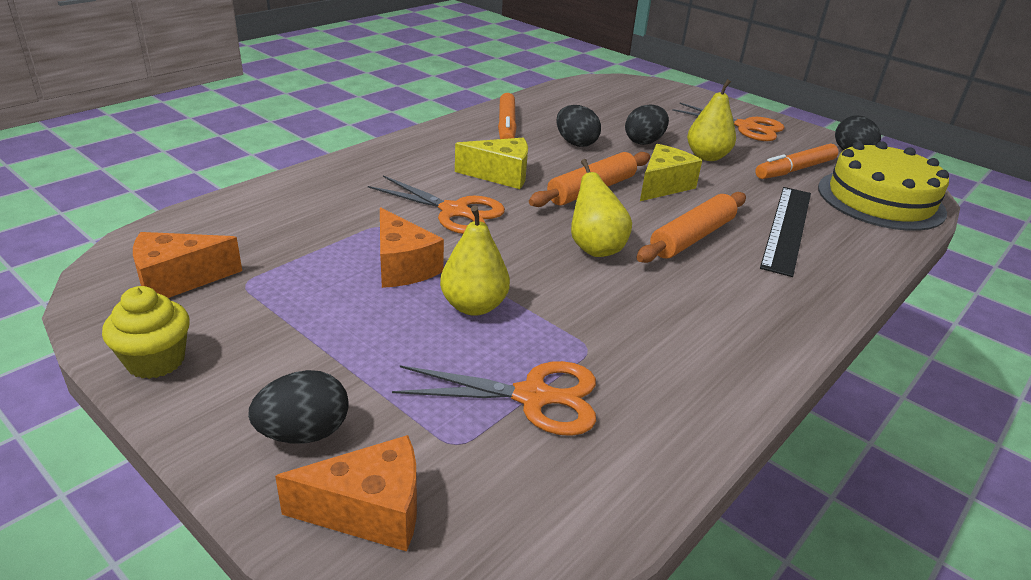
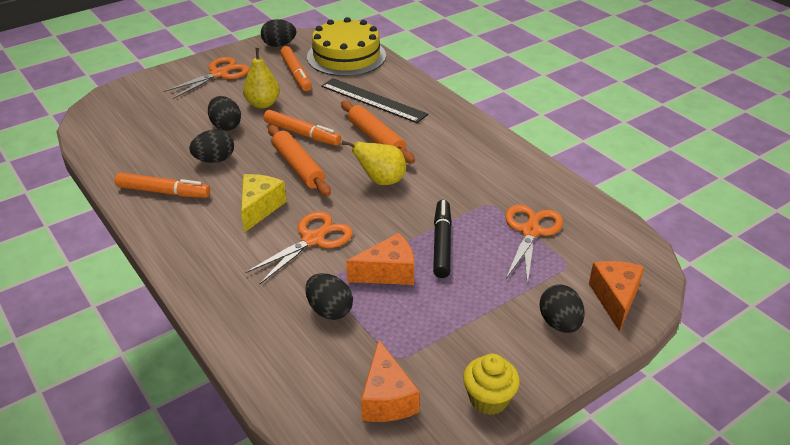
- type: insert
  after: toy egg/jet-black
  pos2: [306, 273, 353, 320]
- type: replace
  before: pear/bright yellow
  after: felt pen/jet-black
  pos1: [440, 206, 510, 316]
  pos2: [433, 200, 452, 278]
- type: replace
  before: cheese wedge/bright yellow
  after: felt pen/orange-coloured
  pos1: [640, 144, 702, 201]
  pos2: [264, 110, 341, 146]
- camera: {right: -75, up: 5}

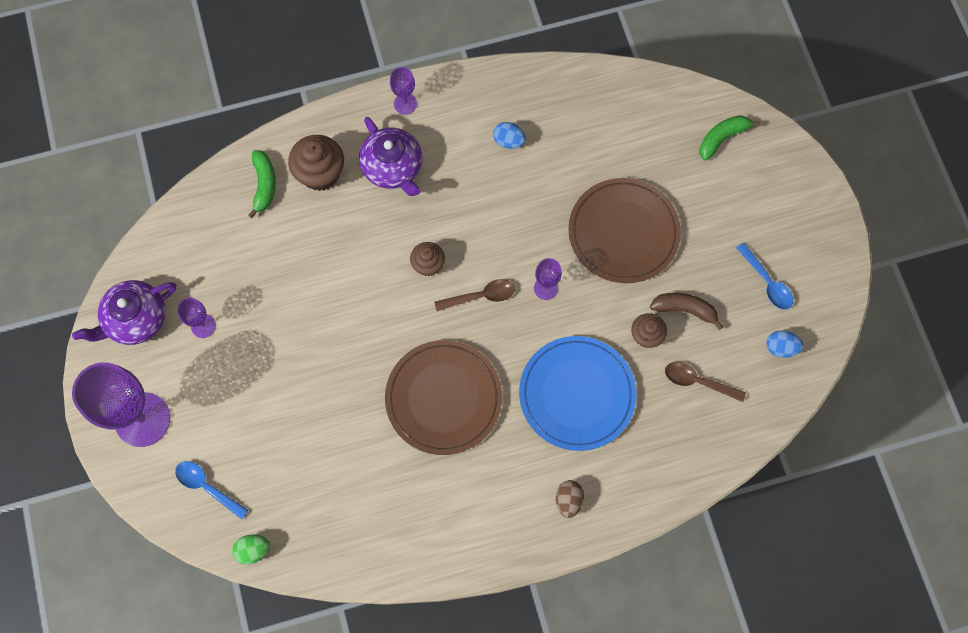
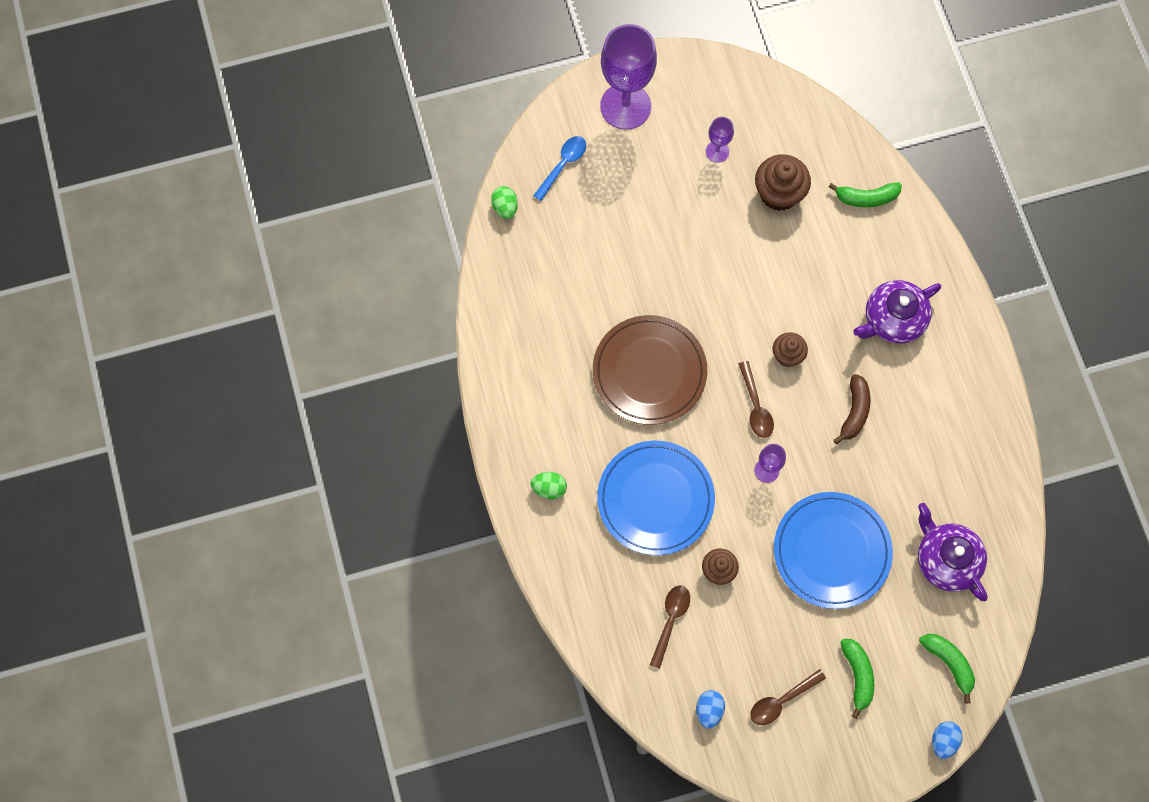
- type: delete
  before: chalice/royal purple
  pos1: [390, 67, 417, 115]
- type: insert
  after: banana fruit/leaf-green
  pos2: [840, 639, 874, 719]
- type: move
  before: teapot/royal purple
  pos1: [72, 280, 176, 345]
  pos2: [918, 503, 988, 601]
- type: move
  before: muffin/dark brown
  pos1: [288, 135, 344, 191]
  pos2: [755, 154, 811, 211]
- type: move
  before: toy egg/blue
  pos1: [493, 122, 526, 149]
  pos2: [932, 721, 963, 759]
- type: move
  before: banana fruit/dark brown
  pos1: [650, 293, 723, 330]
  pos2: [834, 374, 870, 444]
- type: recolor
  before: toy egg/dark brown
  after: toy egg/leaf-green
  pos1: [556, 480, 584, 518]
  pos2: [530, 472, 567, 500]
- type: recolor
  before: plate/dark brown
  after: plate/blue
  pos1: [568, 178, 681, 283]
  pos2: [774, 492, 893, 609]
- type: recolor
  before: spoon/blue
  after: spoon/dark brown
  pos1: [736, 243, 793, 310]
  pos2: [750, 669, 826, 725]
- camera: {right: 90, up: 0}

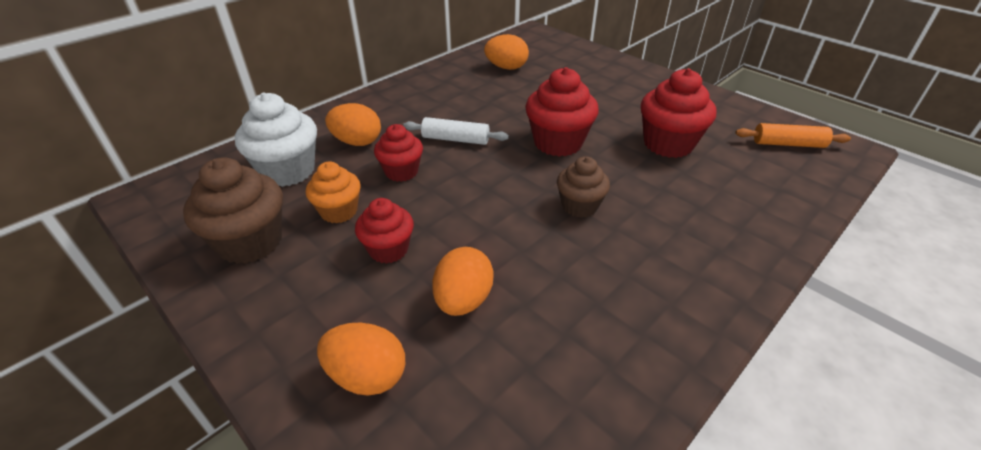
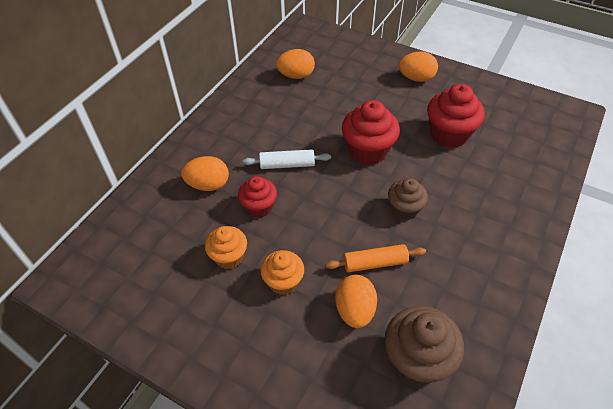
- type: delete
  before: muffin/white
  pos1: [235, 93, 317, 187]
- type: move
  before: muffin/dark brown
  pos1: [183, 157, 283, 264]
  pos2: [384, 306, 464, 385]
- type: move
  before: toy egg/orange-coloured
  pos1: [317, 323, 405, 396]
  pos2: [399, 51, 438, 82]
- type: move
  before: dough roller/orange-coloured
  pos1: [735, 123, 851, 148]
  pos2: [325, 244, 426, 272]
- type: recolor
  before: muffin/red
  after: muffin/orange-coloured
  pos1: [355, 198, 414, 264]
  pos2: [261, 250, 304, 295]
- camera: {right: -15, up: 10}

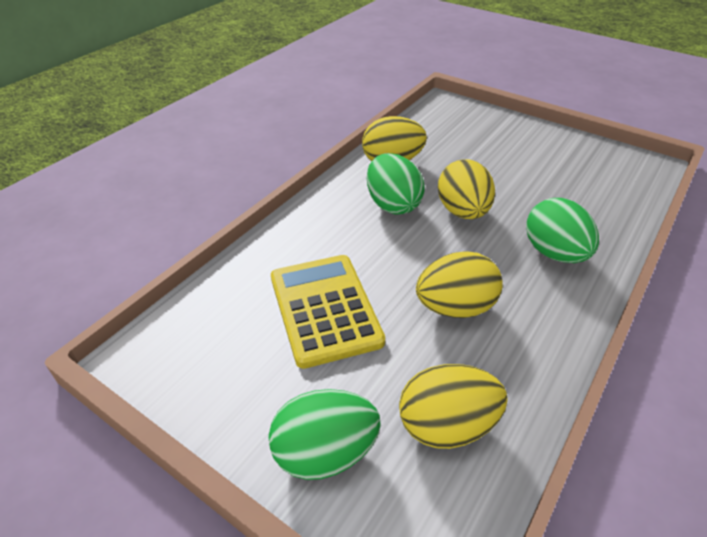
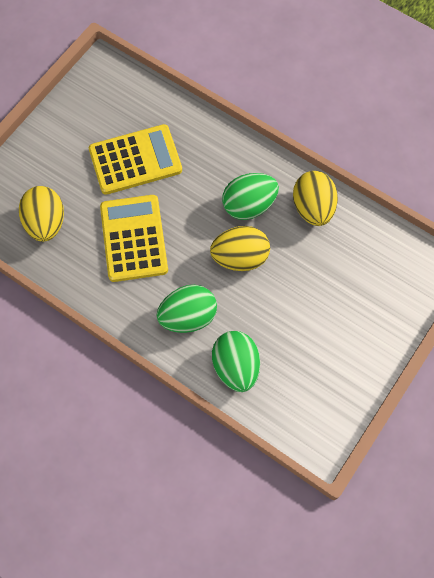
- type: move
  before: toy egg/leaf-green
  pos1: [269, 389, 381, 480]
  pos2: [212, 331, 260, 392]
- type: replace
  before: toy egg/bright yellow
  after: adding machine/bright yellow
  pos1: [416, 252, 503, 318]
  pos2: [100, 195, 168, 282]
- camera: {right: 90, up: 25}

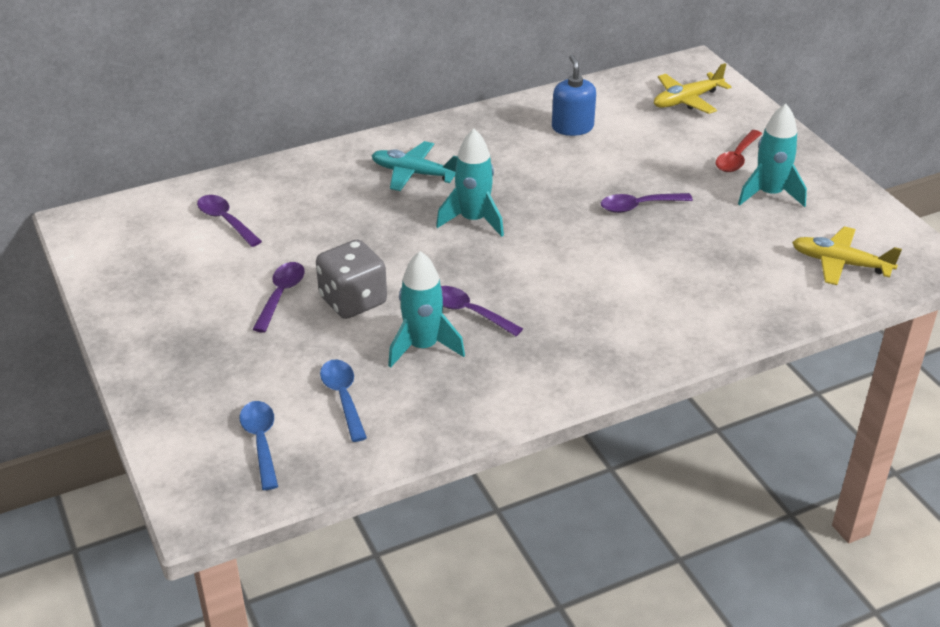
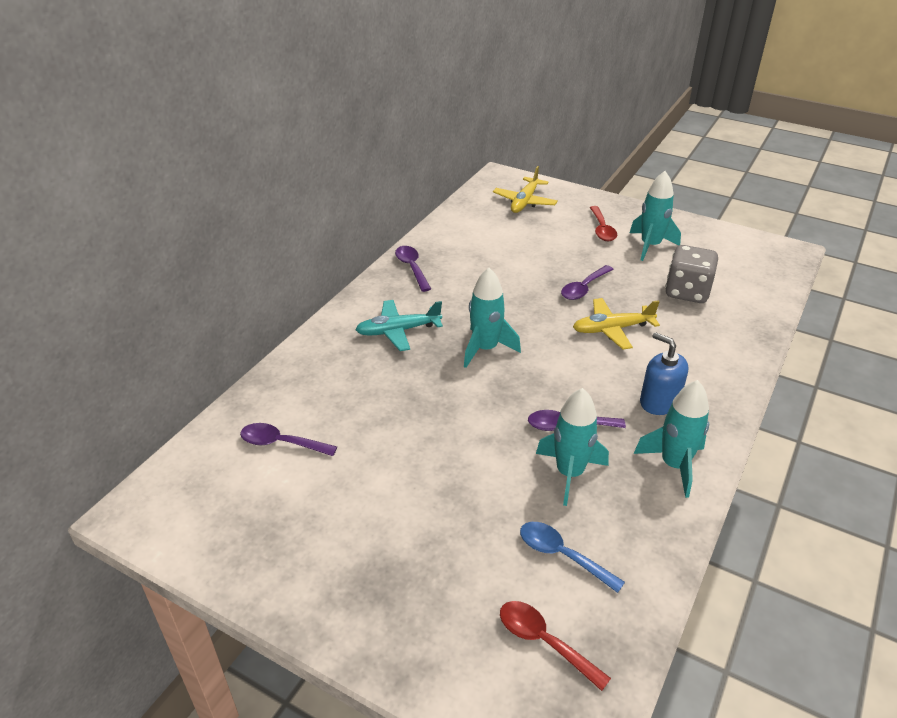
- type: insert
  after: spaceship/teal
  pos2: [634, 380, 709, 498]
- type: move
  before: spoon/royal purple
  pos1: [252, 262, 305, 333]
  pos2: [395, 246, 431, 292]
- type: move
  before: dice/ash-grey
  pos1: [316, 240, 387, 319]
  pos2: [665, 245, 718, 303]
- type: move
  before: soap dispenser/blue
  pos1: [552, 55, 596, 136]
  pos2: [640, 332, 688, 415]
- type: move
  before: aeroplane/bright yellow
  pos1: [792, 226, 902, 285]
  pos2: [573, 298, 660, 350]
- type: recolor
  before: spoon/blue
  after: spoon/red
  pos1: [240, 401, 278, 490]
  pos2: [500, 601, 611, 691]
- camera: {right: -35, up: 0}

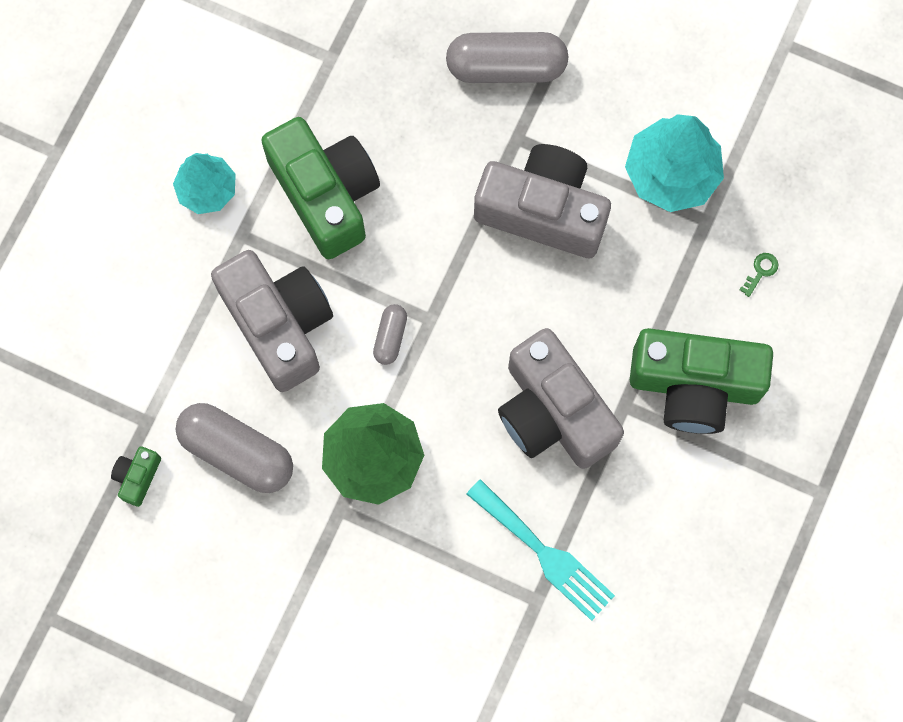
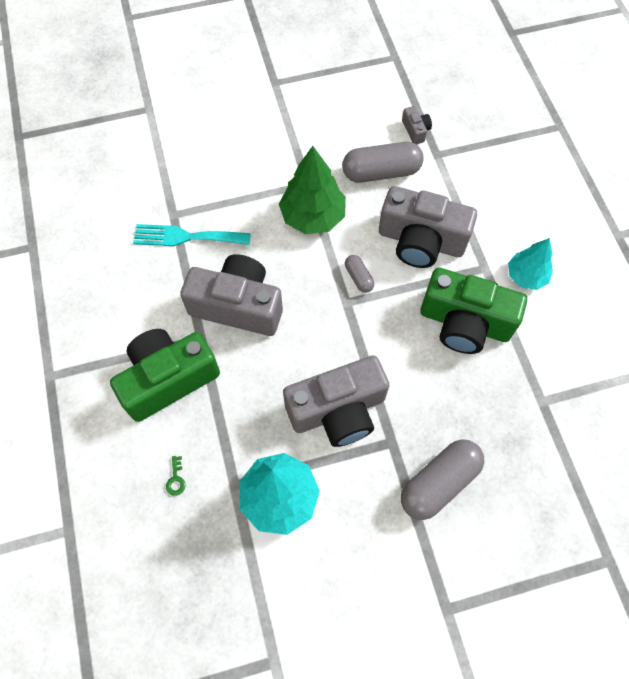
- type: recolor
  before: compact camera/leaf-green
  after: compact camera/ash-grey
  pos1: [111, 447, 161, 507]
  pos2: [402, 106, 432, 144]
- camera: {right: 140, up: -10}

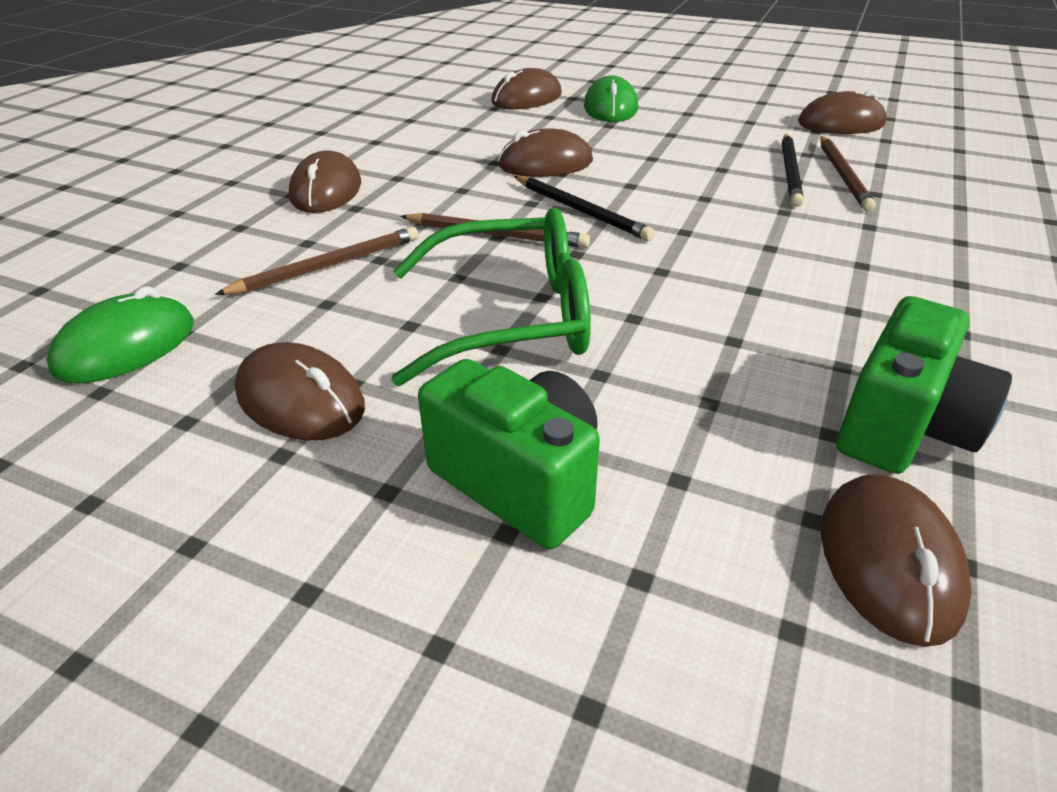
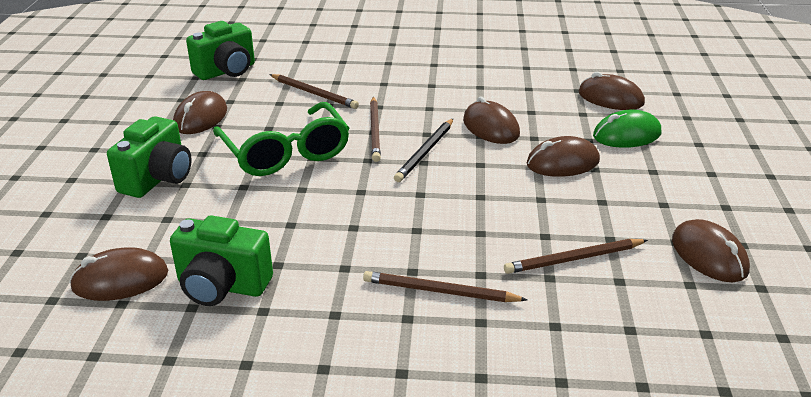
- type: delete
  before: pencil/jet-black
  pos1: [782, 134, 804, 207]
- type: insert
  after: pencil/dark brown
  pos2: [363, 271, 527, 302]
- type: move
  before: PC mouse/dark brown
  pos1: [289, 150, 361, 213]
  pos2: [527, 136, 600, 177]
- type: replace
  before: PC mouse/leaf-green
  after: compact camera/leaf-green
  pos1: [46, 286, 194, 384]
  pos2: [186, 21, 255, 80]
- camera: {right: 70, up: -5}

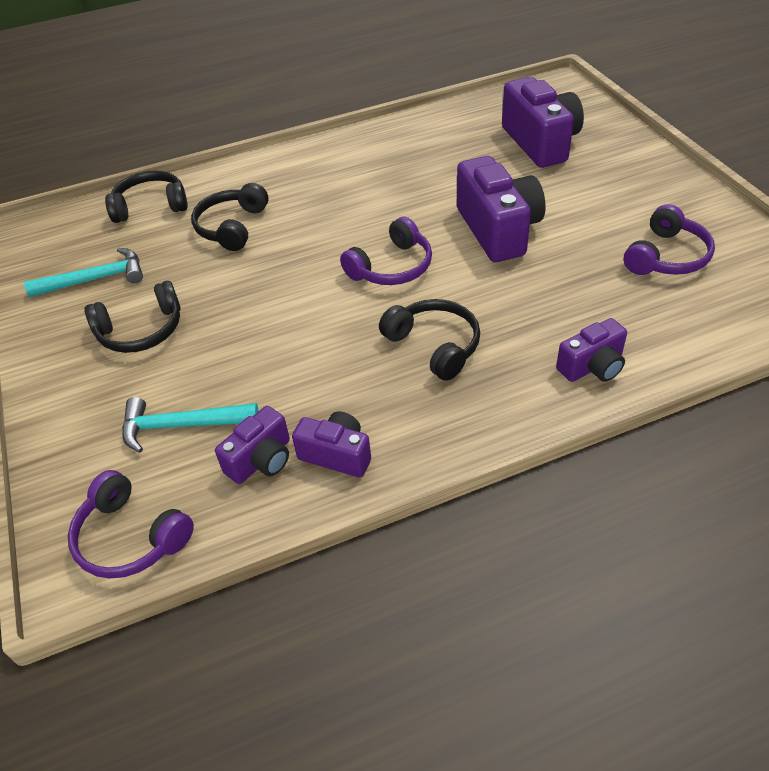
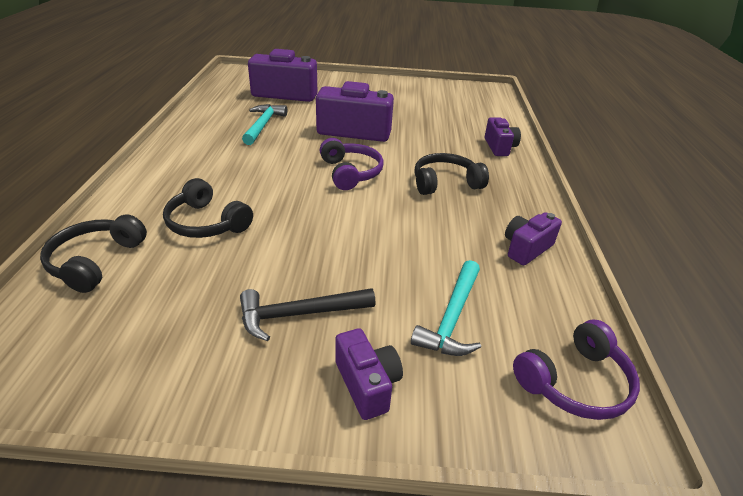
- type: delete
  before: headphones/royal purple
  pos1: [624, 204, 715, 275]
- type: move
  before: carpenter's hammer/teal
  pos1: [24, 248, 143, 297]
  pos2: [242, 104, 287, 145]
- type: move
  before: compact camera/royal purple
  pos1: [215, 406, 290, 484]
  pos2: [335, 328, 403, 420]
- type: replace
  before: headphones/jet-black
  after: carpenter's hammer/jet-black
  pos1: [84, 281, 181, 353]
  pos2: [240, 288, 375, 341]
- camera: {right: -70, up: -10}

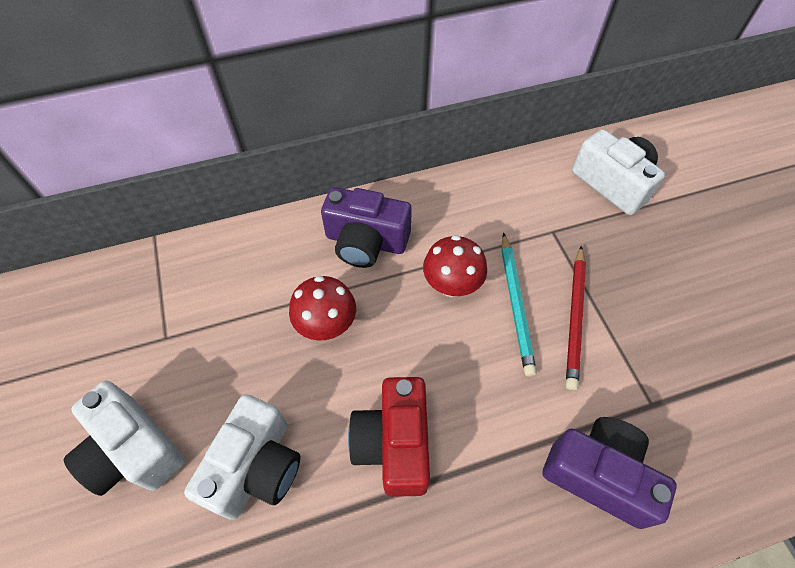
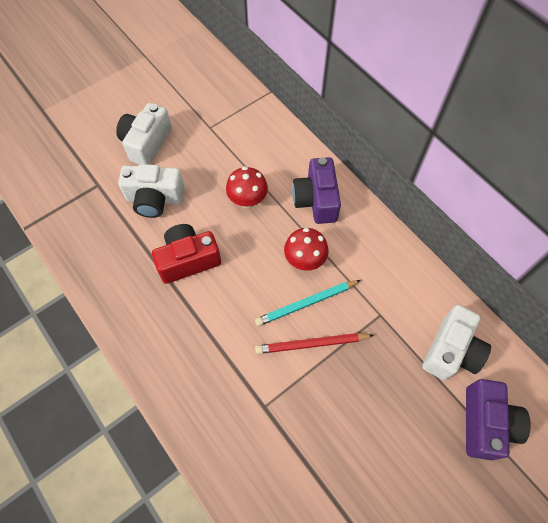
- type: move
  before: compact camera/royal purple
  pos1: [542, 417, 677, 529]
  pos2: [466, 379, 531, 460]
- camera: {right: 70, up: 5}

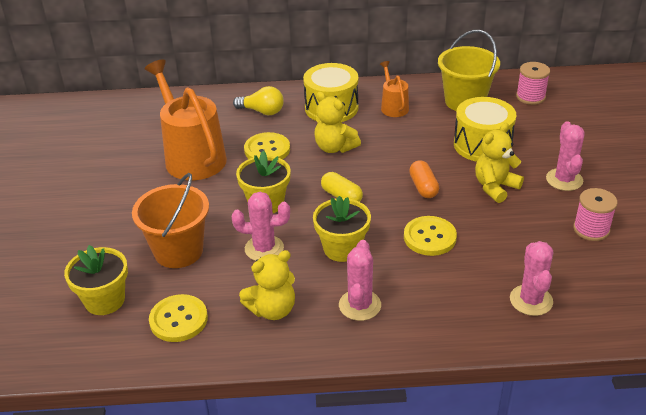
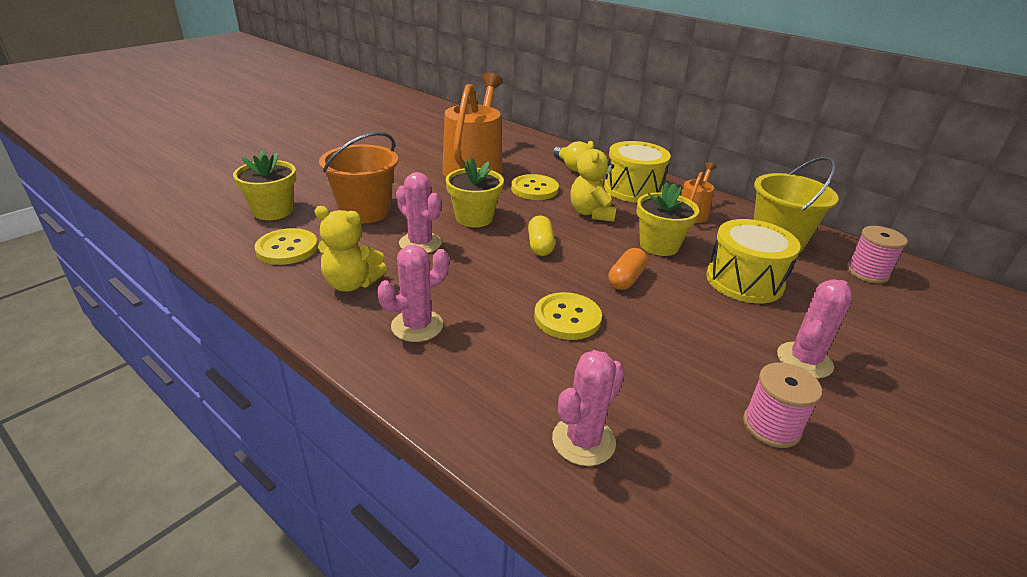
- type: delete
  before: stuffed bear/bright yellow
  pos1: [475, 123, 524, 203]
- type: move
  before: flower pot/bright yellow
  pos1: [313, 196, 371, 262]
  pos2: [637, 182, 699, 256]
- camera: {right: 40, up: -5}

